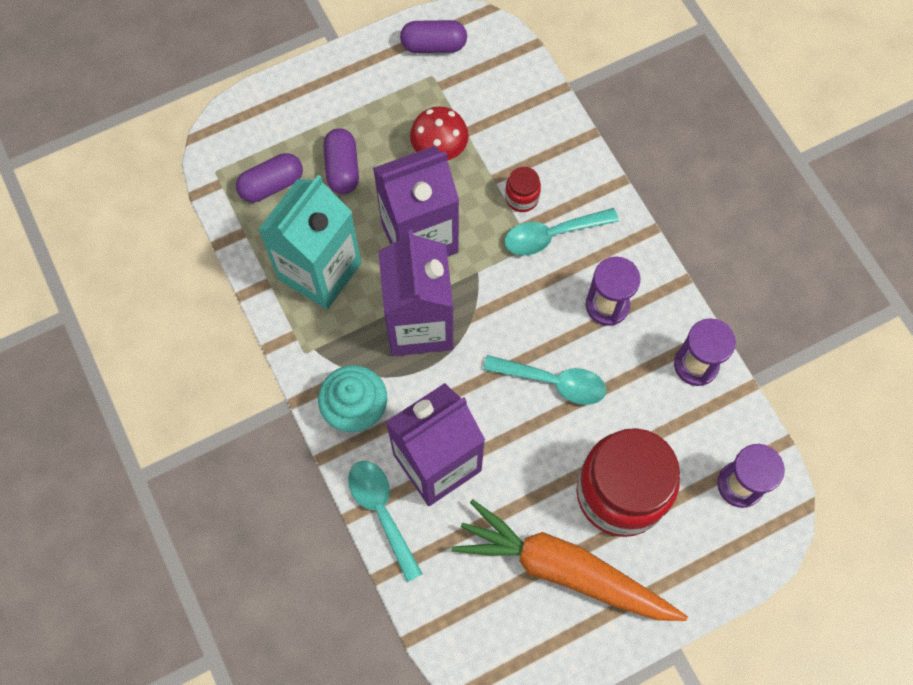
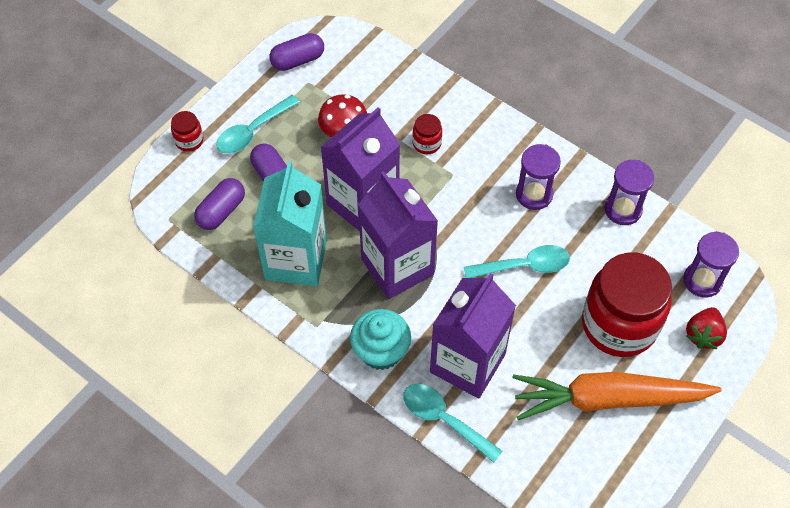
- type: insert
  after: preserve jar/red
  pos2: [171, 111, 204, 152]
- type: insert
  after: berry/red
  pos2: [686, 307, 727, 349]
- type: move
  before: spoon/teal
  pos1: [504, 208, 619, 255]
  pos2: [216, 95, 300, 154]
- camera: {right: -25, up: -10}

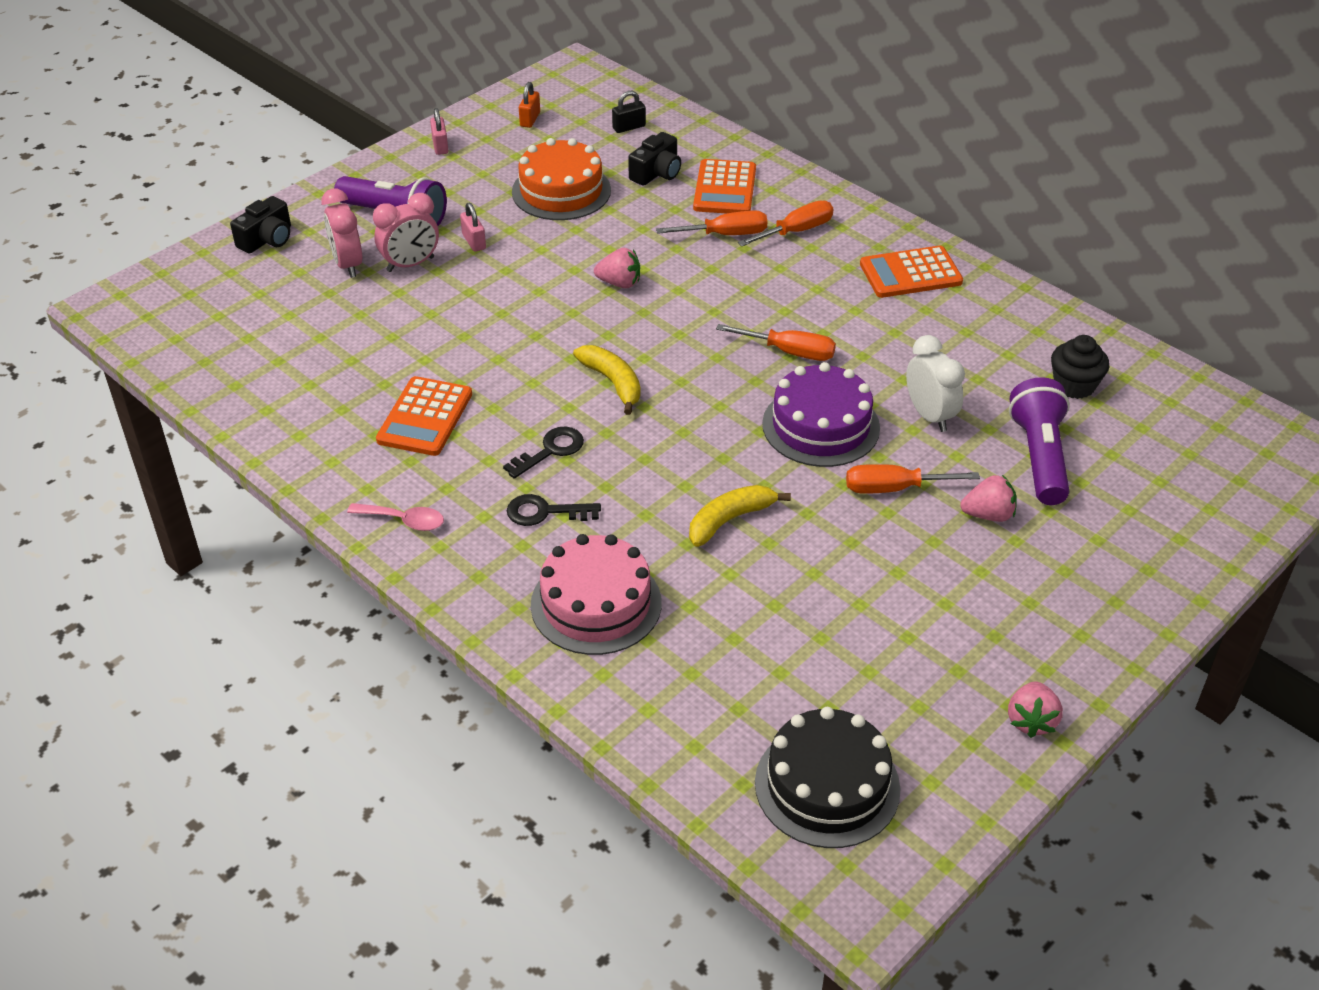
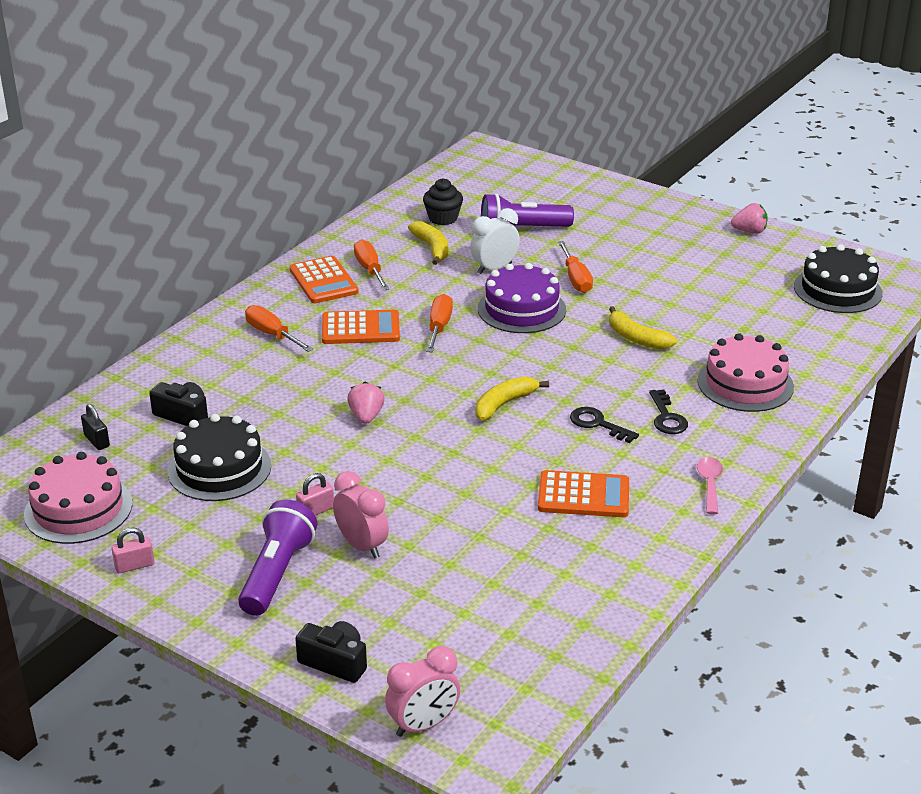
- type: delete
  before: berry/rose-pink
  pos1: [960, 475, 1017, 522]
- type: insert
  after: banana fruit/bright yellow
  pos2: [408, 221, 448, 265]
- type: move
  before: alarm clock/rose-pink
  pos1: [321, 189, 362, 278]
  pos2: [385, 646, 460, 737]
- type: move
  before: screwdriver/orange-coloured
  pos1: [656, 210, 767, 235]
  pos2: [354, 239, 390, 290]
- type: move
  before: adding machine/orange-coloured
  pos1: [693, 159, 756, 213]
  pos2: [322, 310, 400, 344]
- type: replace
  before: lock/orange-coloured
  after: gateau/rose-pink
  pos1: [519, 82, 540, 128]
  pos2: [24, 452, 133, 544]
- type: recolor
  before: gateau/orange-coloured
  after: gateau/jet-black
  pos1: [512, 138, 611, 220]
  pos2: [168, 414, 271, 501]
- camera: {right: -100, up: -10}

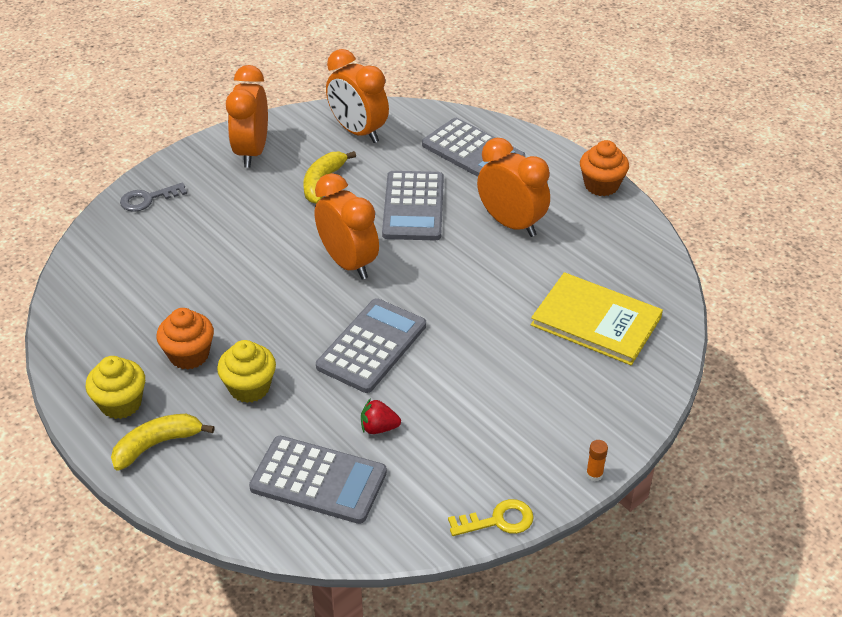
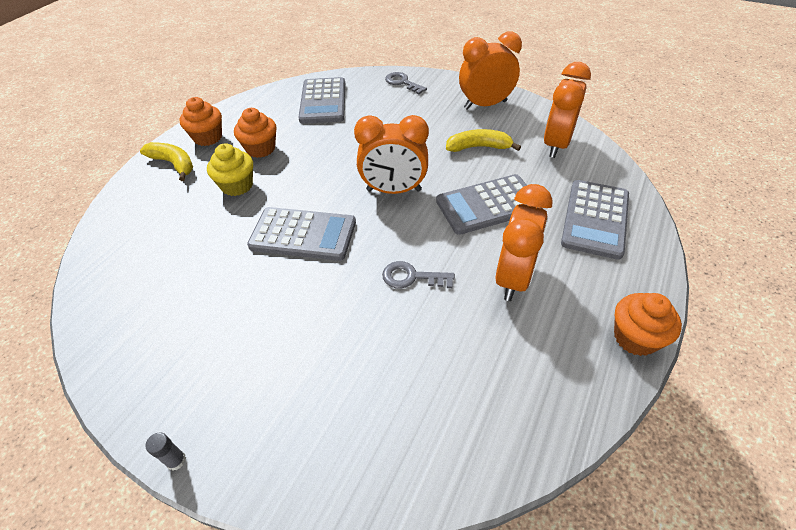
- type: delete
  before: berry/red
  pos1: [361, 398, 401, 434]
- type: delete
  before: door key/bright yellow
  pos1: [448, 499, 534, 536]
- type: delete
  before: hardcover/bright yellow
  pos1: [531, 272, 663, 365]
- type: insert
  after: door key/ash-grey
  pos2: [382, 261, 455, 289]
- type: move
  before: adding machine/ash-grey
  pos1: [249, 436, 387, 524]
  pos2: [298, 77, 345, 124]
- type: recolor
  before: muffin/bright yellow
  after: muffin/orange-coloured
  pos1: [86, 356, 145, 419]
  pos2: [179, 97, 222, 146]
- type: recolor
  before: stick of glue/orange-coloured
  after: stick of glue/ash-grey
  pos1: [586, 440, 608, 481]
  pos2: [146, 432, 186, 470]
- type: rotate
  before: alarm clock/orange-coloured
  pos1: [315, 173, 379, 279]
  pos2: [354, 115, 429, 194]
  turn: 60
- camera: {right: 70, up: 5}

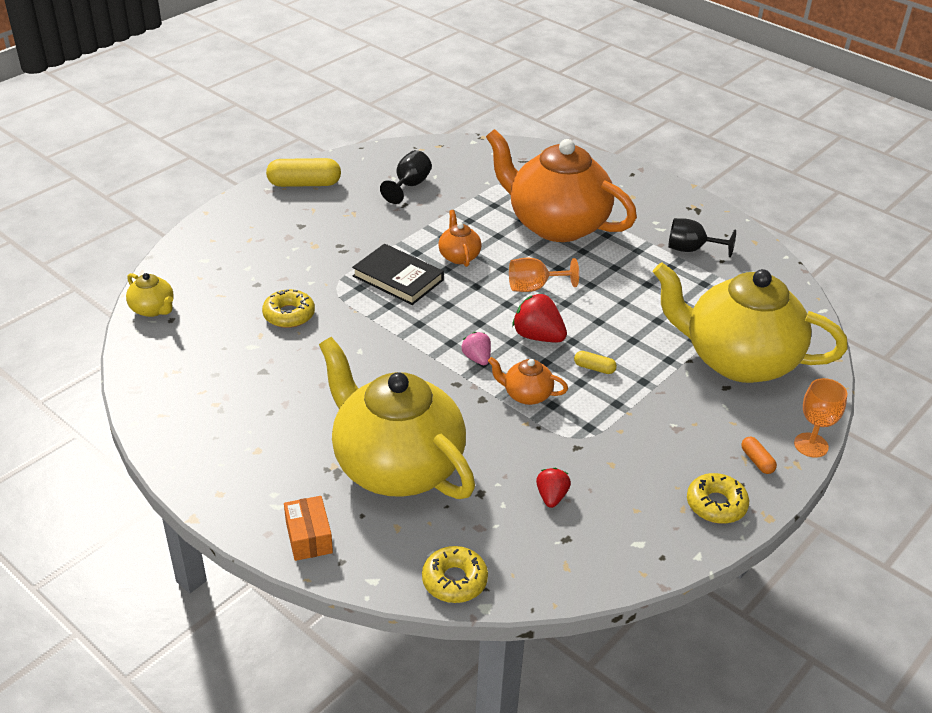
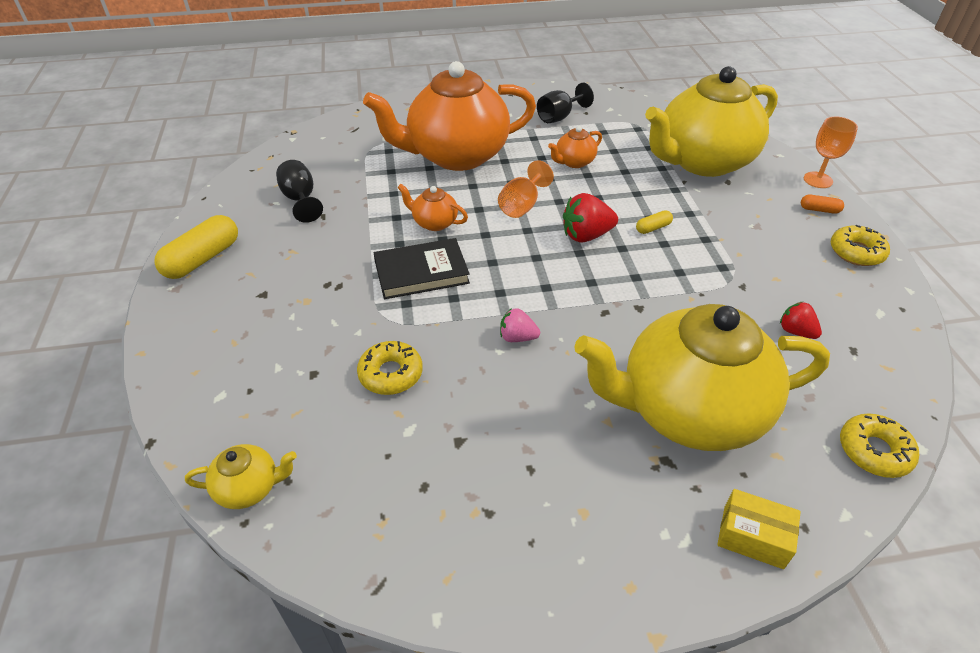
- type: move
  before: berry/rose-pink
  pos1: [462, 332, 491, 365]
  pos2: [500, 308, 540, 342]
- type: move
  before: teapot/orange-coloured
  pos1: [488, 357, 568, 405]
  pos2: [548, 126, 602, 168]
- type: recolor
  before: package/orange-coloured
  after: package/bright yellow
  pos1: [284, 496, 333, 561]
  pos2: [717, 489, 801, 569]
- camera: {right: -50, up: 5}

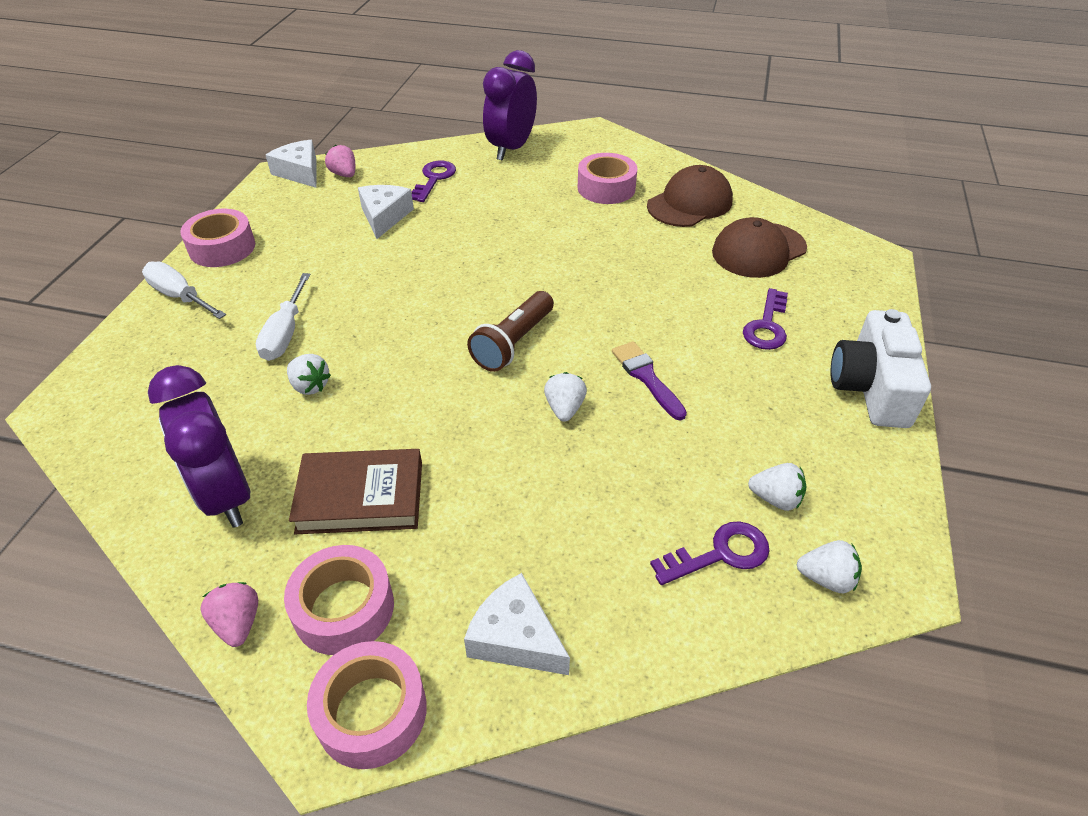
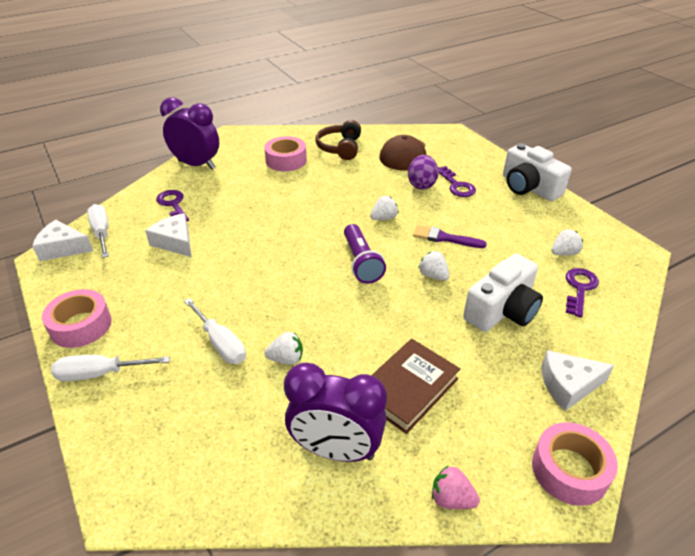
- type: delete
  before: sticky tape/rose-pink
  pos1: [284, 545, 394, 655]
- type: insert
  after: toy egg/royal purple
  pos2: [408, 155, 439, 190]
- type: insert
  after: compact camera/white
  pos2: [463, 254, 543, 332]
- type: move
  before: berry/white
  pos1: [797, 540, 862, 593]
  pos2: [370, 196, 398, 220]
- type: replace
  before: berry/rose-pink
  after: screwdriver/white
  pos1: [325, 145, 355, 177]
  pos2: [87, 204, 109, 258]
- type: replace
  before: peaked cap/dark brown
  after: headphones/dark brown
  pos1: [647, 165, 733, 227]
  pos2: [316, 120, 361, 160]
- type: recolor
  before: pocket torch/dark brown
  after: pocket torch/royal purple
  pos1: [467, 291, 554, 372]
  pos2: [344, 224, 386, 284]
- type: rotate
  before: alarm clock/royal purple
  pos1: [483, 50, 537, 161]
  pos2: [160, 97, 219, 170]
  turn: 135
- camera: {right: -45, up: -5}

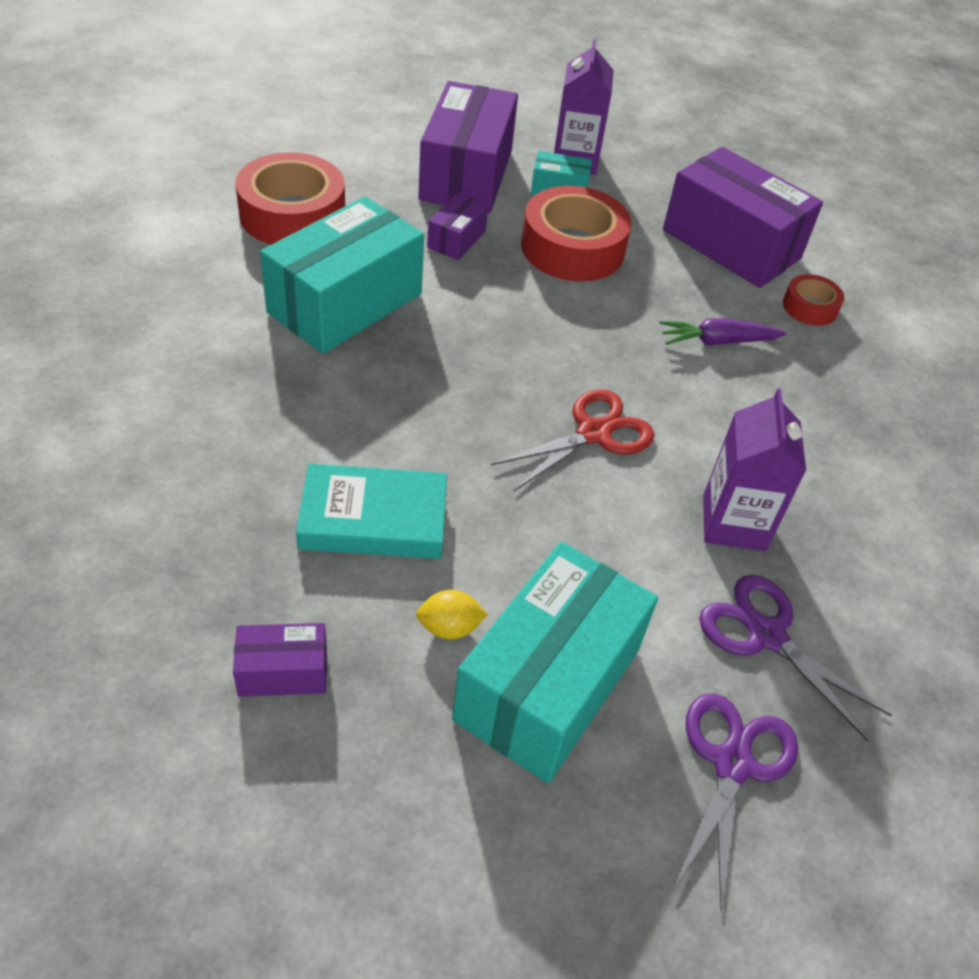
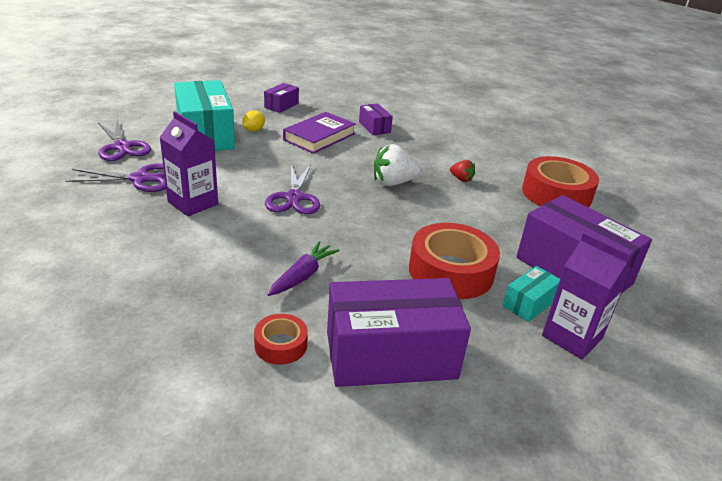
- type: insert
  after: berry/white
  pos2: [374, 144, 421, 186]
- type: move
  before: package/royal purple
  pos1: [427, 193, 488, 260]
  pos2: [359, 104, 393, 135]
- type: replace
  before: package/teal
  after: berry/red
  pos1: [260, 196, 424, 354]
  pos2: [450, 160, 475, 182]
- type: recolor
  before: hardcover/teal
  after: hardcover/royal purple
  pos1: [296, 464, 447, 559]
  pos2: [283, 112, 356, 154]
- type: recolor
  before: scissors/red
  after: scissors/royal purple
  pos1: [491, 389, 655, 491]
  pos2: [265, 164, 320, 214]
- camera: {right: 130, up: -15}

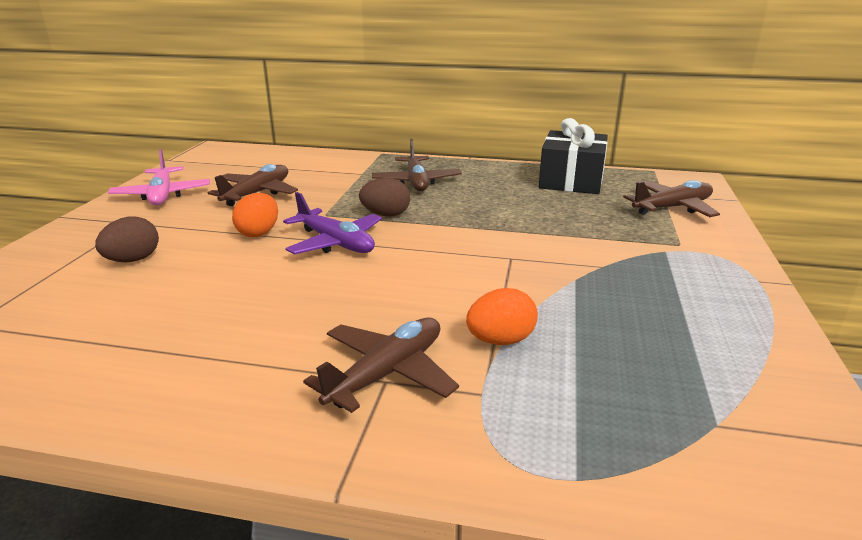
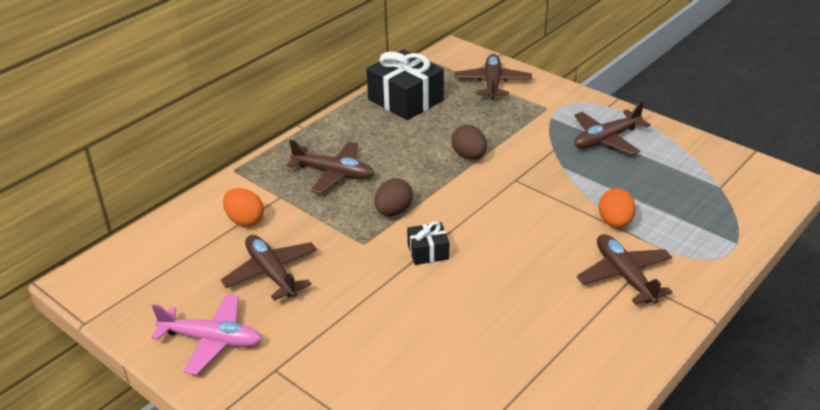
- type: insert
  after: aeroplane/dark brown
  pos2: [574, 101, 651, 155]
- type: move
  before: toy egg/dark brown
  pos1: [95, 217, 159, 262]
  pos2: [452, 125, 487, 160]
- type: move
  before: toy egg/orange-coloured
  pos1: [232, 193, 278, 237]
  pos2: [223, 188, 264, 227]
- type: replace
  before: aeroplane/royal purple
  after: wrapped gift/jet-black
  pos1: [283, 192, 382, 255]
  pos2: [407, 221, 449, 265]
- camera: {right: -60, up: 10}

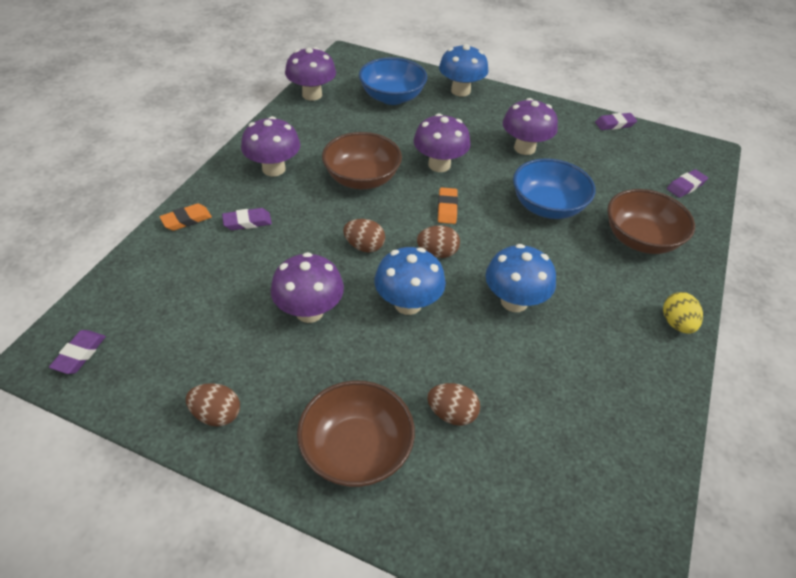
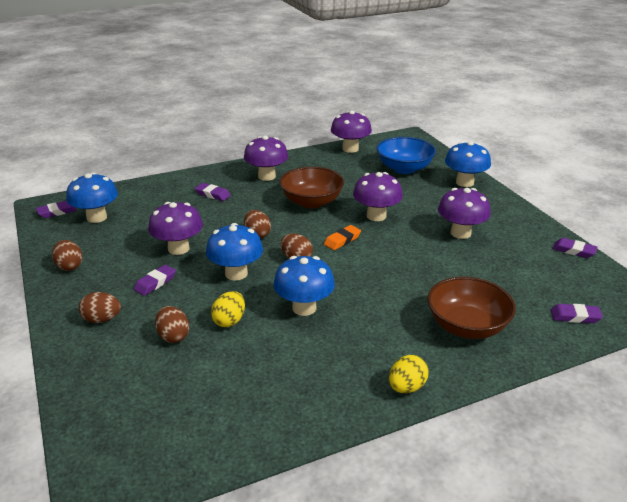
- type: delete
  before: gum eraser/orange-coloured
  pos1: [160, 204, 212, 231]
- type: delete
  before: deep dish/blue
  pos1: [513, 158, 596, 219]
- type: insert
  after: toadstool/blue
  pos2: [66, 173, 118, 223]
- type: insert
  after: gum eraser/royal purple
  pos2: [134, 265, 176, 296]
- type: insert
  after: toy egg/bright yellow
  pos2: [211, 291, 245, 327]
- type: replace
  before: deep dish/dark brown
  after: toy egg/dark brown
  pos1: [297, 380, 415, 487]
  pos2: [79, 292, 121, 323]
- camera: {right: 45, up: -15}

